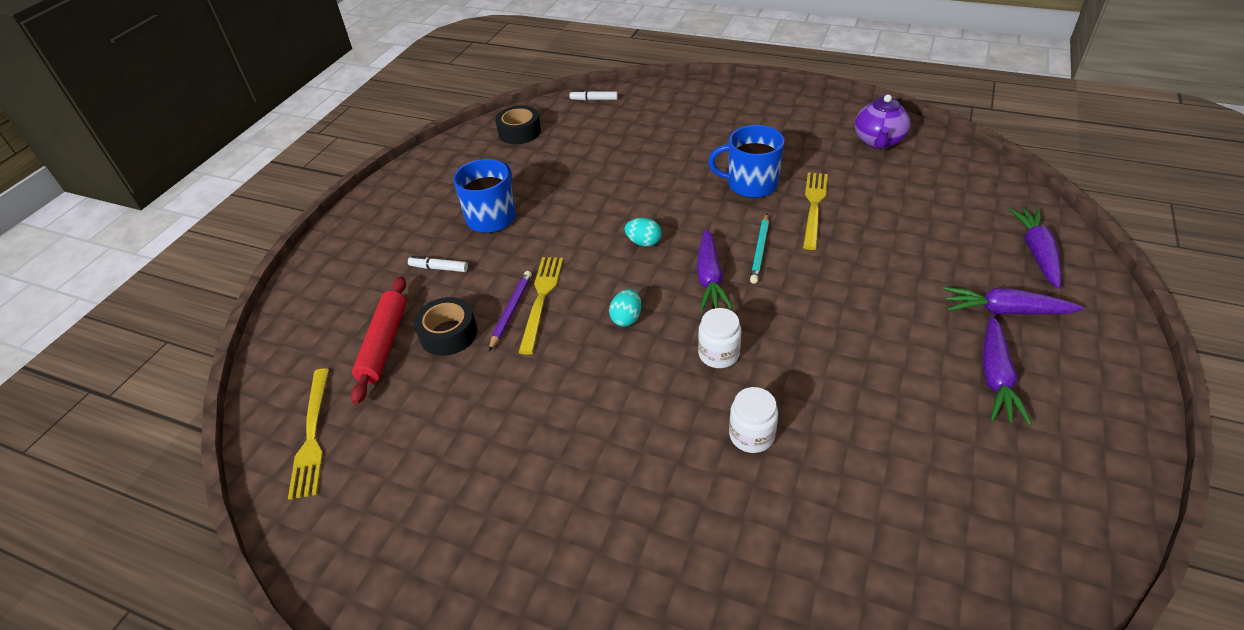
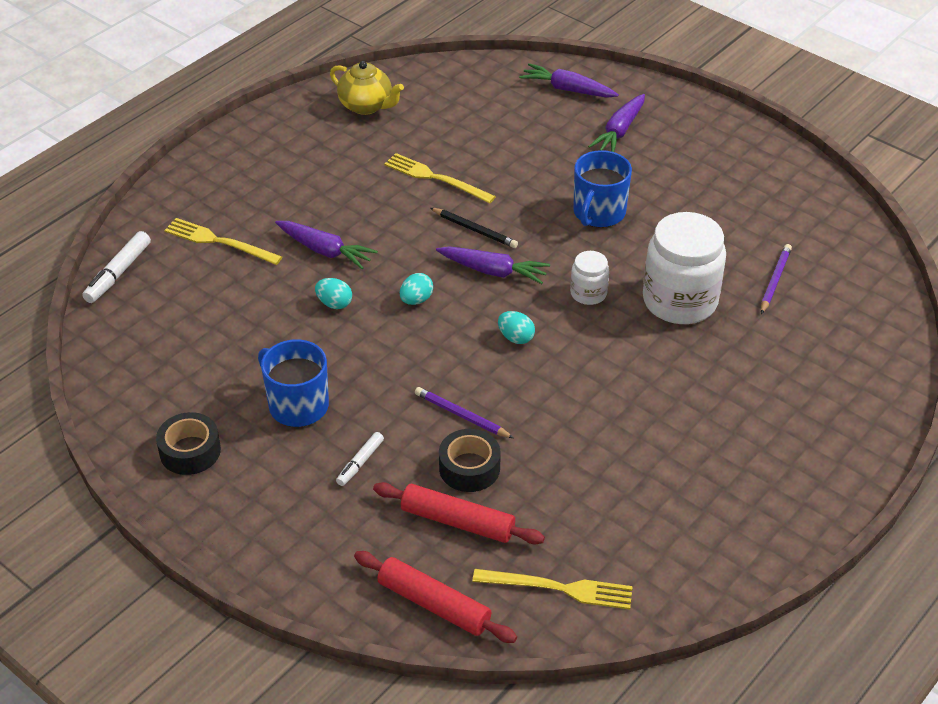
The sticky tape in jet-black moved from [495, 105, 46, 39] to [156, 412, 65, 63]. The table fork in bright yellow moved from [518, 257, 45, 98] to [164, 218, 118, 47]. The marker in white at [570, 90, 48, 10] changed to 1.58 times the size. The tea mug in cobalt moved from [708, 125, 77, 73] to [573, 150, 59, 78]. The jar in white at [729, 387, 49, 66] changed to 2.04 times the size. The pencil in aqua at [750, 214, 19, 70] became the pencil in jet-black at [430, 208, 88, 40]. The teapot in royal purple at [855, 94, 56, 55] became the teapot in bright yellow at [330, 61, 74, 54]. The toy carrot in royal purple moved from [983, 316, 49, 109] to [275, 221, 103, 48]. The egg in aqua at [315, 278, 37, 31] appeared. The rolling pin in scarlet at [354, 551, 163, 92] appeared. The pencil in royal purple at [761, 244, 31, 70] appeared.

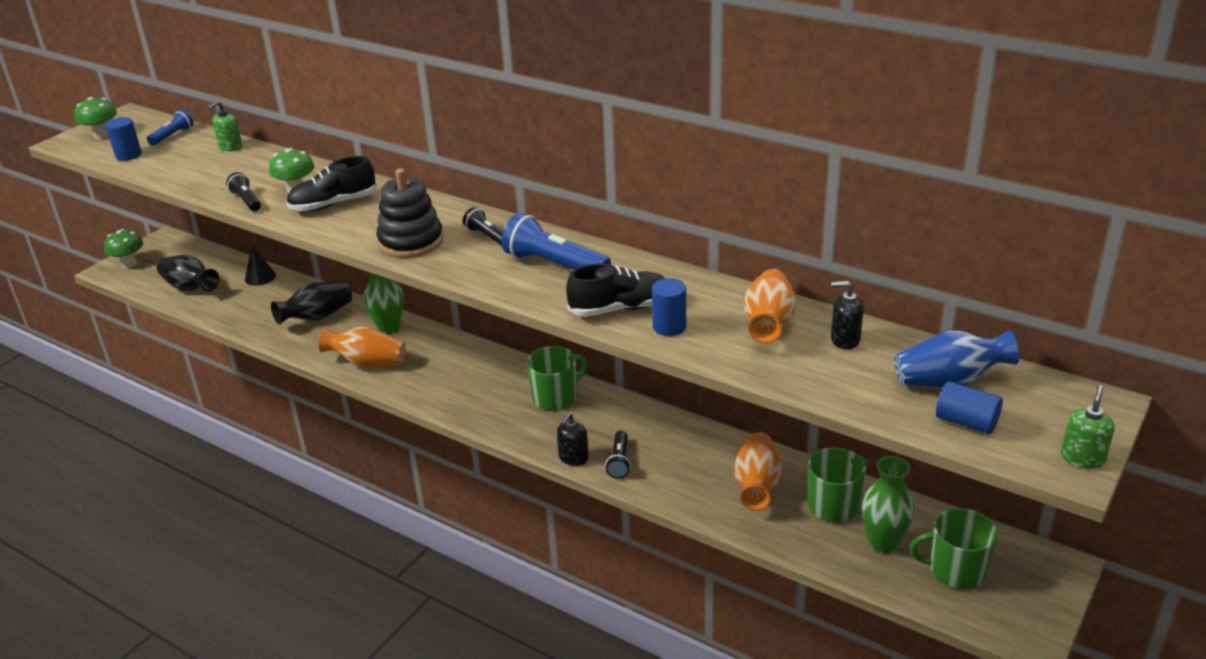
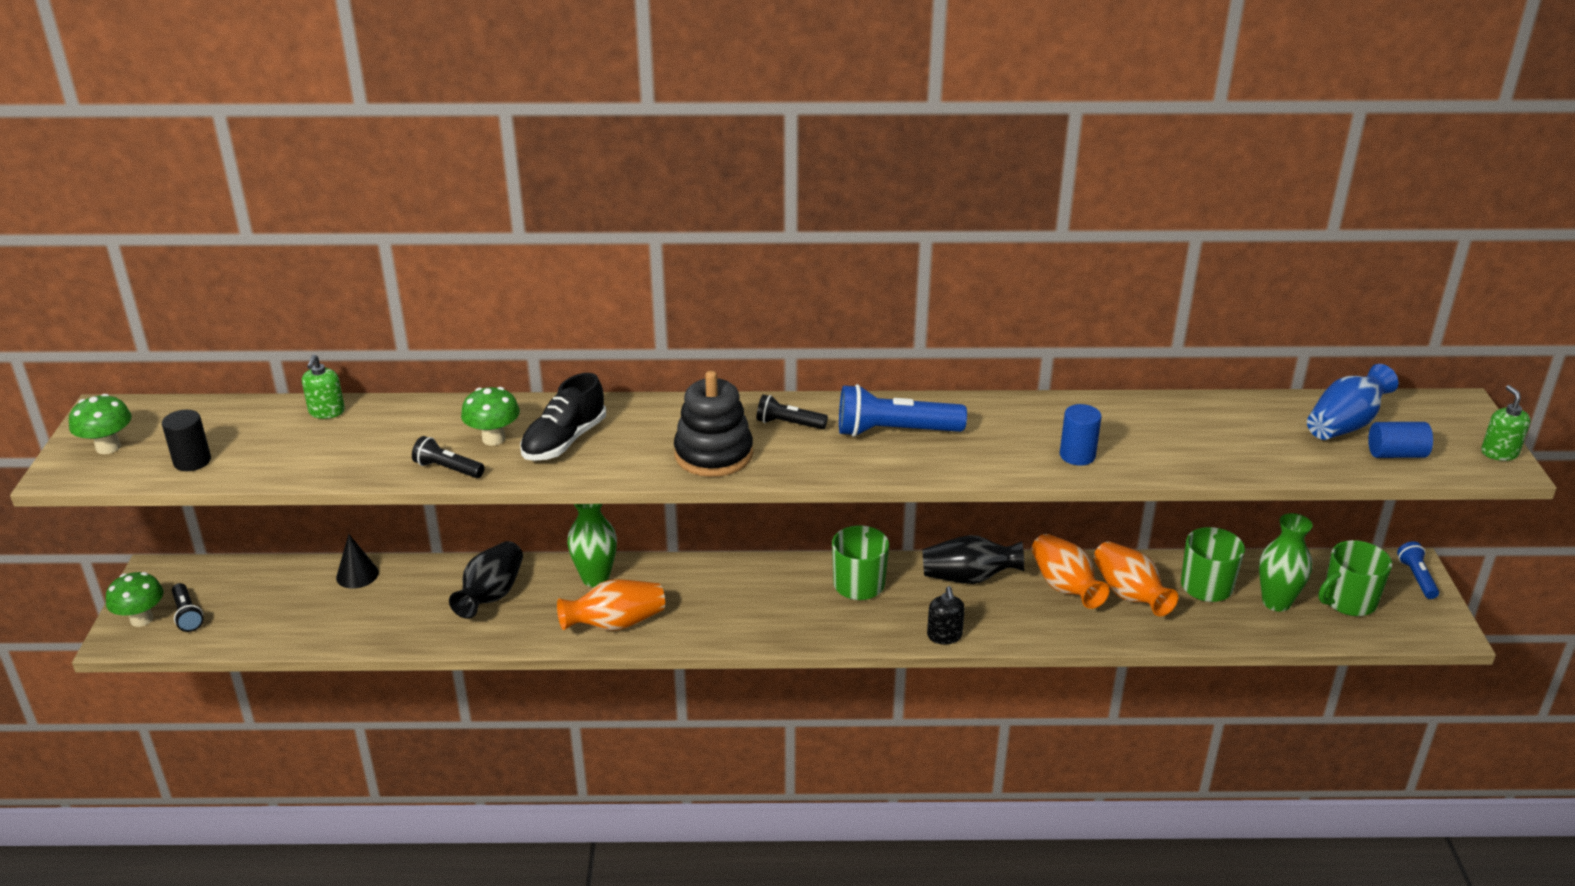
The solid cylinder in cobalt at [106, 117, 36, 44] became the solid cylinder in jet-black at [162, 410, 49, 61]. The torch in cobalt moved from [147, 110, 47, 35] to [1397, 541, 42, 58]. The flower vase in jet-black moved from [157, 255, 62, 36] to [922, 535, 103, 49]. The sneaker in jet-black at [566, 264, 99, 53] disappeared. The torch in jet-black moved from [605, 430, 26, 49] to [172, 583, 31, 49]. The flower vase in bright orange moved from [743, 269, 53, 75] to [1032, 534, 77, 75]. The soap pump in jet-black at [831, 281, 33, 68] disappeared.

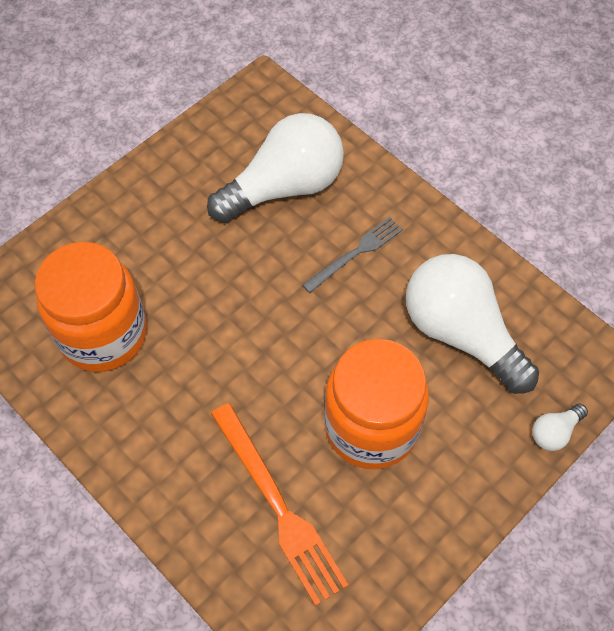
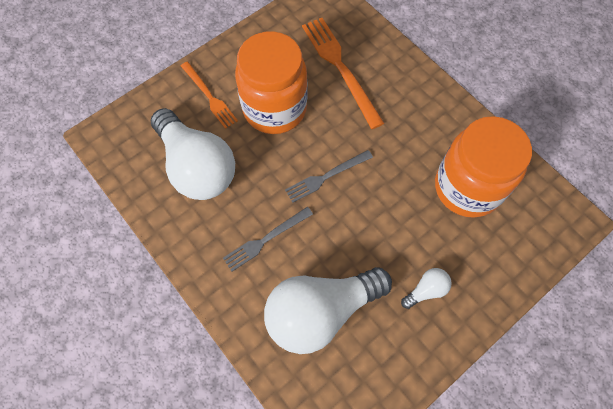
The lightbulb in white moved from [532, 404, 56, 47] to [401, 268, 51, 41]. The table fork in bright orange at [181, 61, 57, 68] appeared. The table fork in ash-grey at [285, 150, 88, 53] appeared.

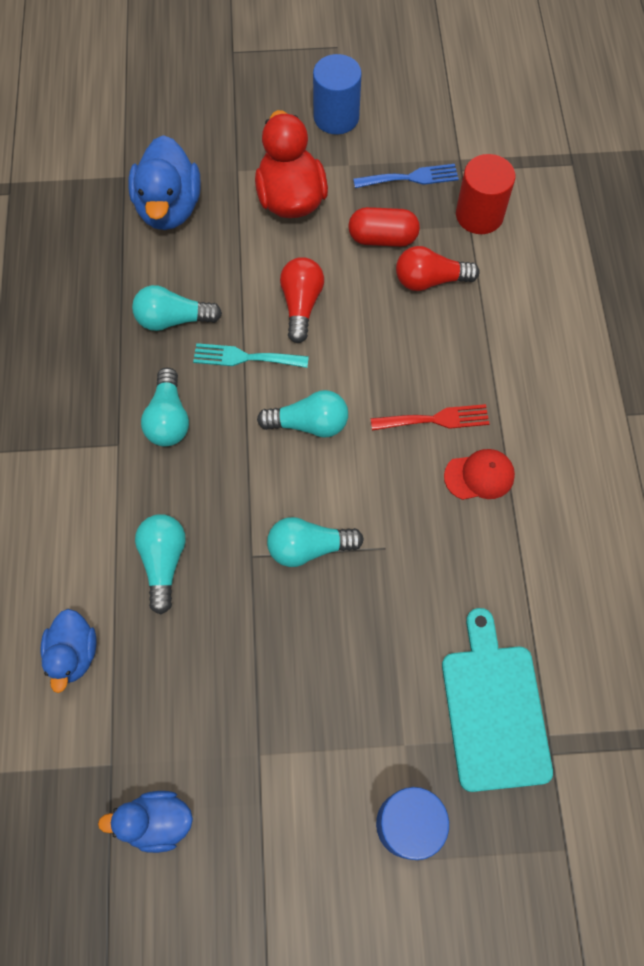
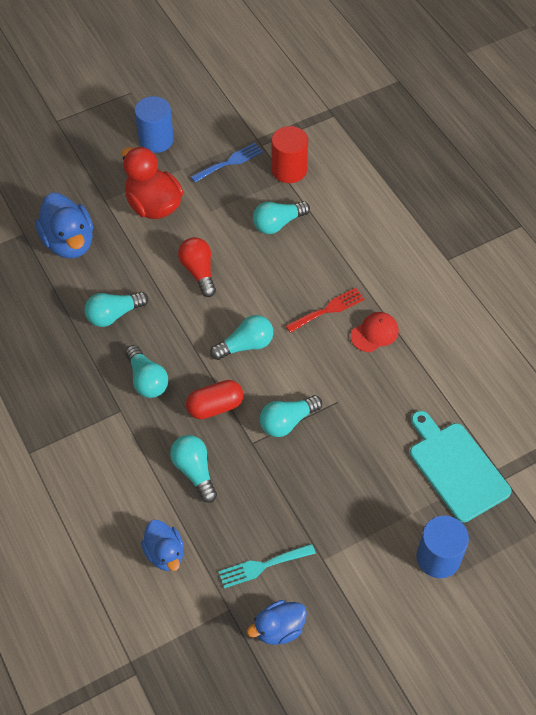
The table fork in aqua moved from [193, 343, 116, 25] to [218, 544, 98, 44]. The pill shape in scarlet moved from [348, 207, 72, 40] to [186, 380, 58, 39]. The lightbulb in scarlet at [396, 246, 84, 45] became the lightbulb in aqua at [253, 201, 57, 33].

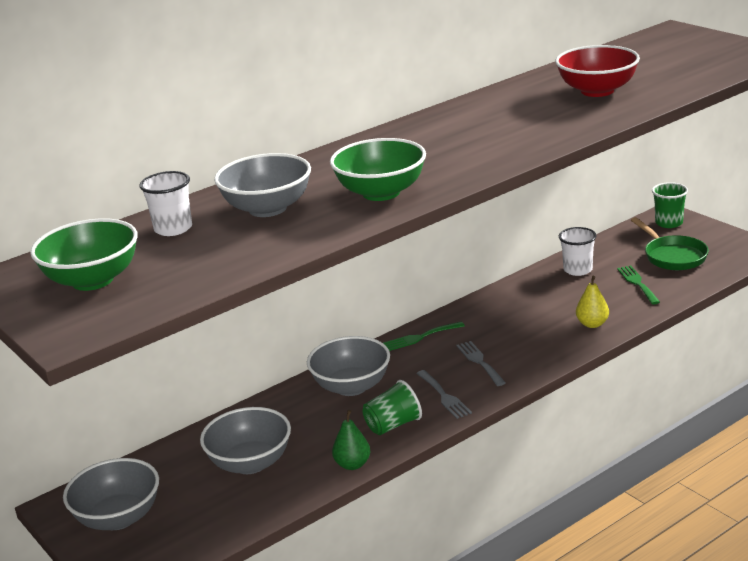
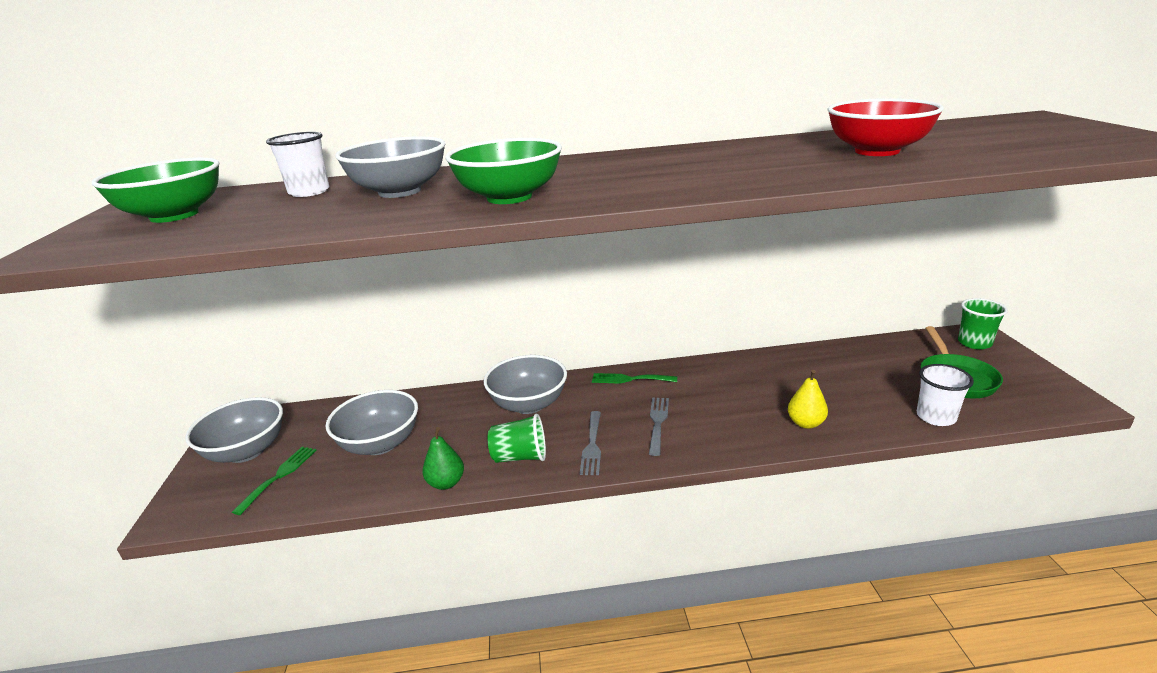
The beaker in white moved from [559, 227, 38, 49] to [917, 364, 57, 62]. The table fork in green moved from [617, 266, 43, 39] to [232, 447, 85, 68].

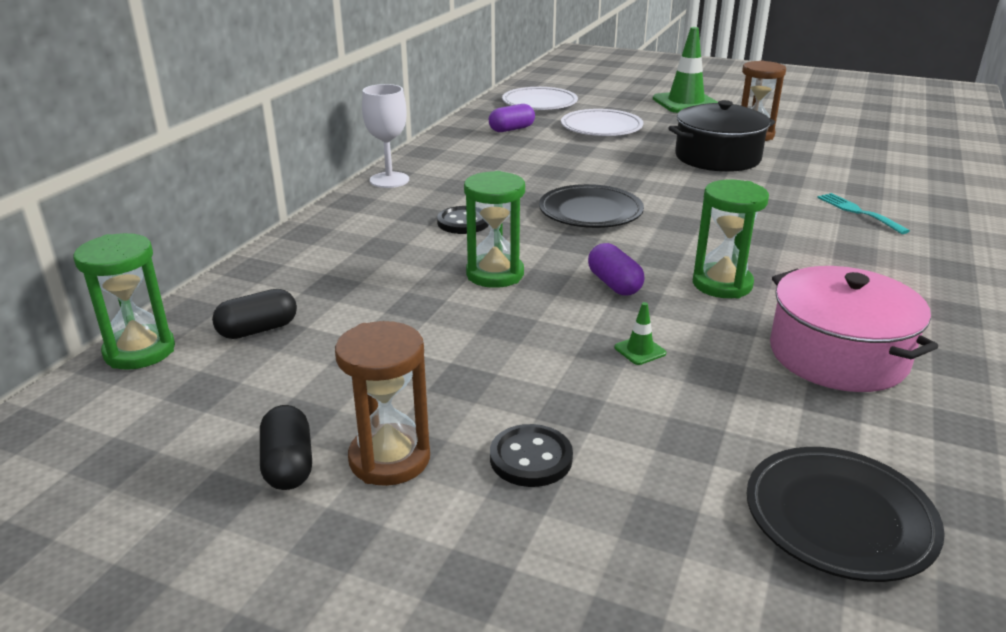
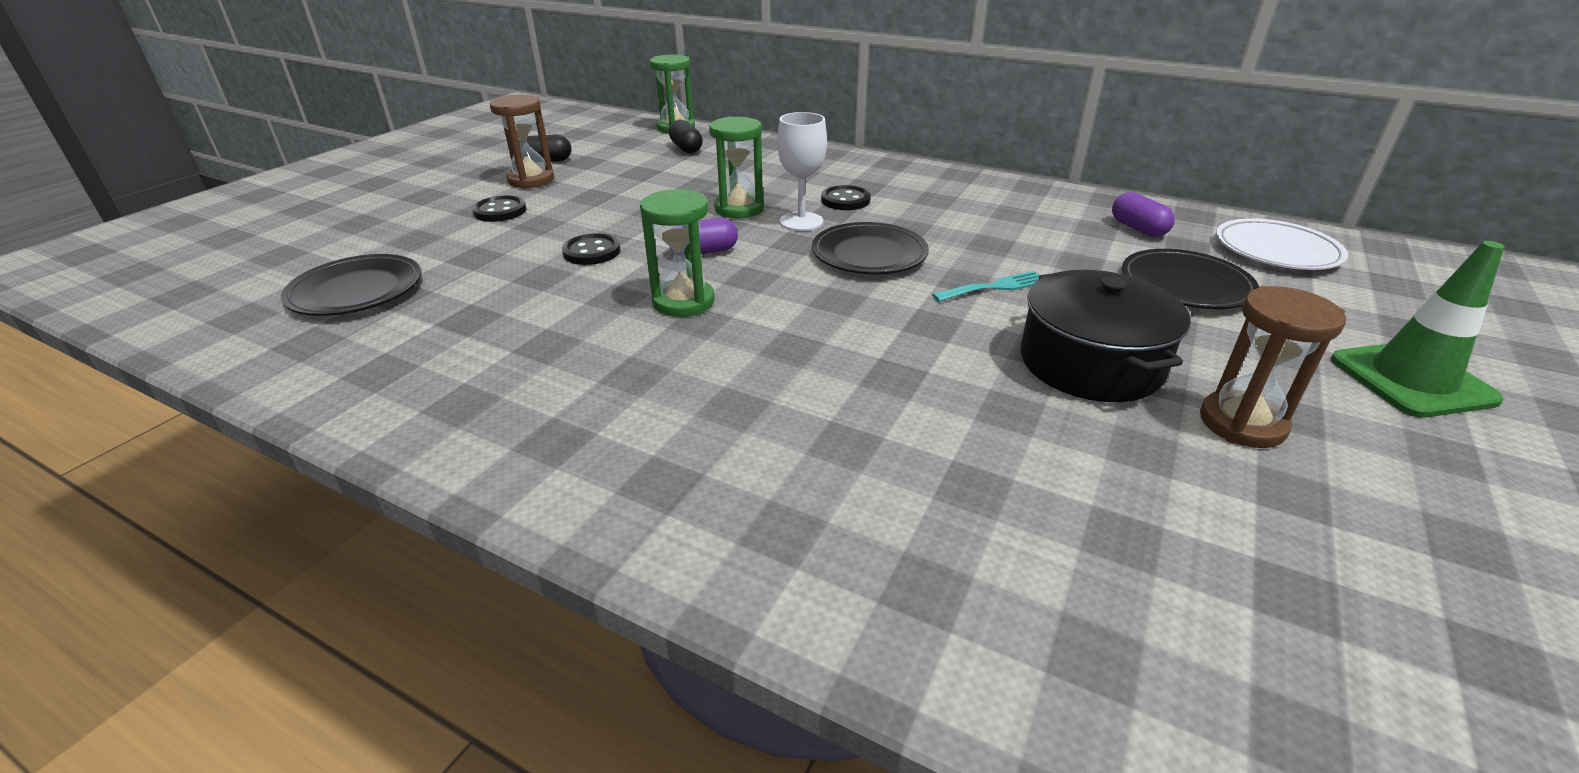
The wine glass in white moved from [362, 84, 47, 104] to [777, 112, 50, 119]. The flat dish in white at [561, 109, 82, 27] became the flat dish in jet-black at [1122, 249, 137, 60]. The traffic cone in green at [614, 302, 52, 63] was replaced by the button in jet-black at [562, 233, 59, 32]. The stockpot in pink at [770, 266, 168, 126] disappeared. The table fork in aqua moved from [817, 193, 93, 41] to [932, 271, 108, 31].

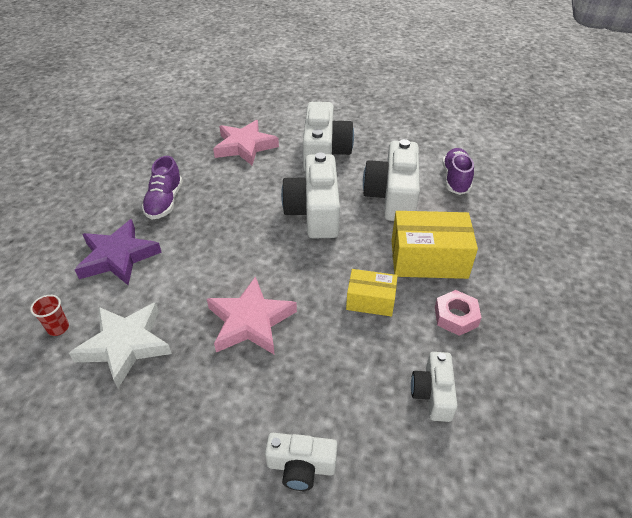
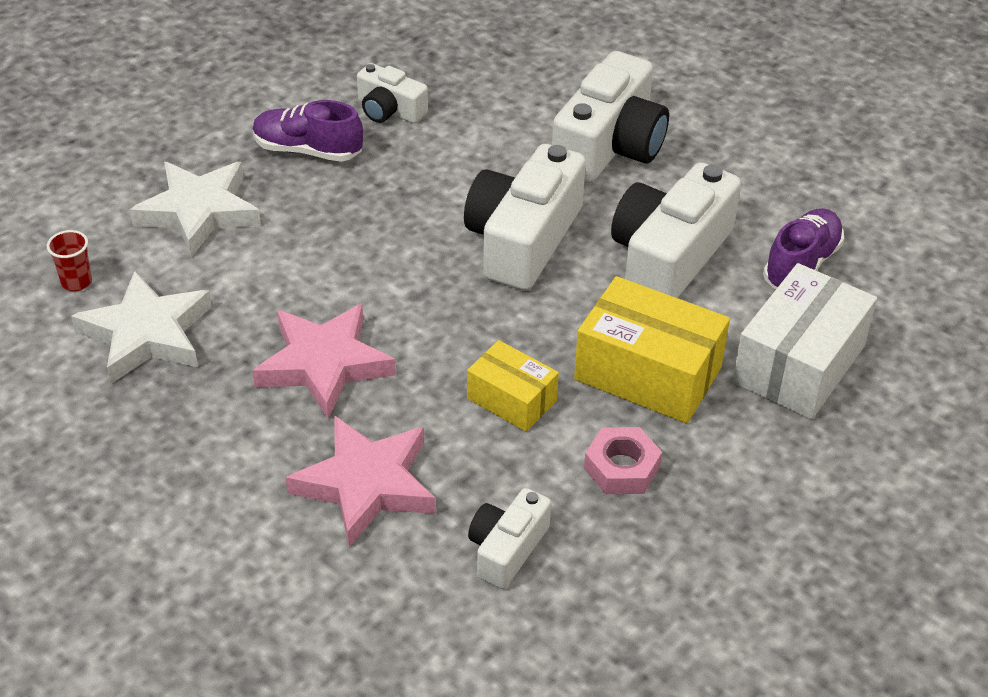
The five-pointed star in royal purple at [75, 219, 87, 66] became the five-pointed star in white at [130, 162, 131, 95]. The sneaker in royal purple at [142, 156, 41, 63] turned 75 degrees clockwise. The five-pointed star in pink moved from [213, 120, 66, 45] to [286, 415, 150, 132]. The photo camera in white moved from [265, 433, 73, 58] to [357, 63, 71, 61]. The box in white at [732, 263, 145, 157] appeared.

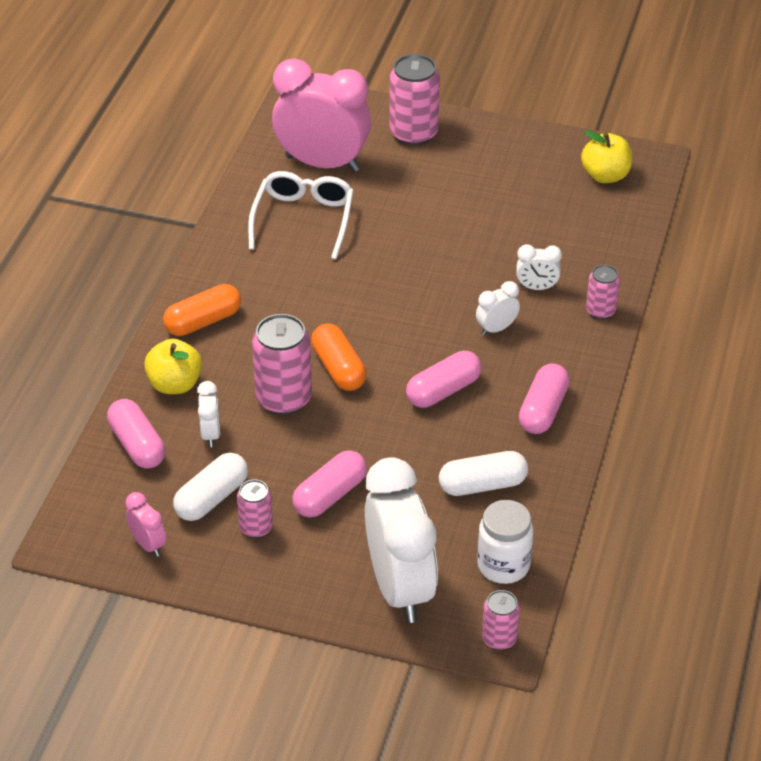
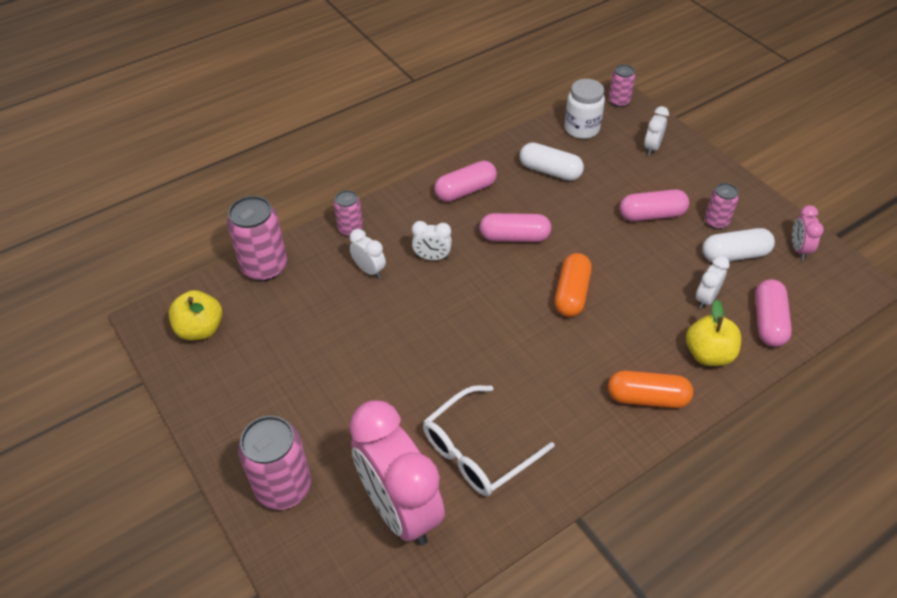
The soda can in pink moved from [252, 314, 60, 101] to [227, 196, 60, 85]. The clock in white at [365, 457, 73, 166] changed to 0.43 times the size.

